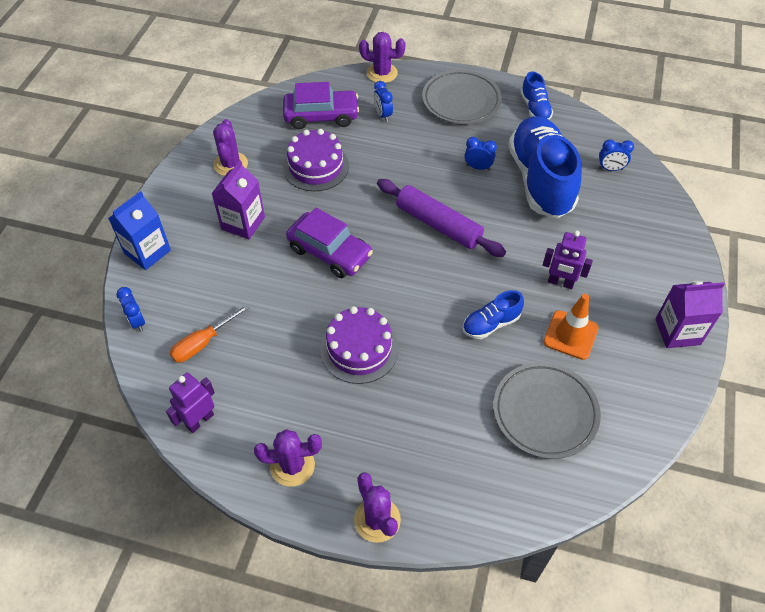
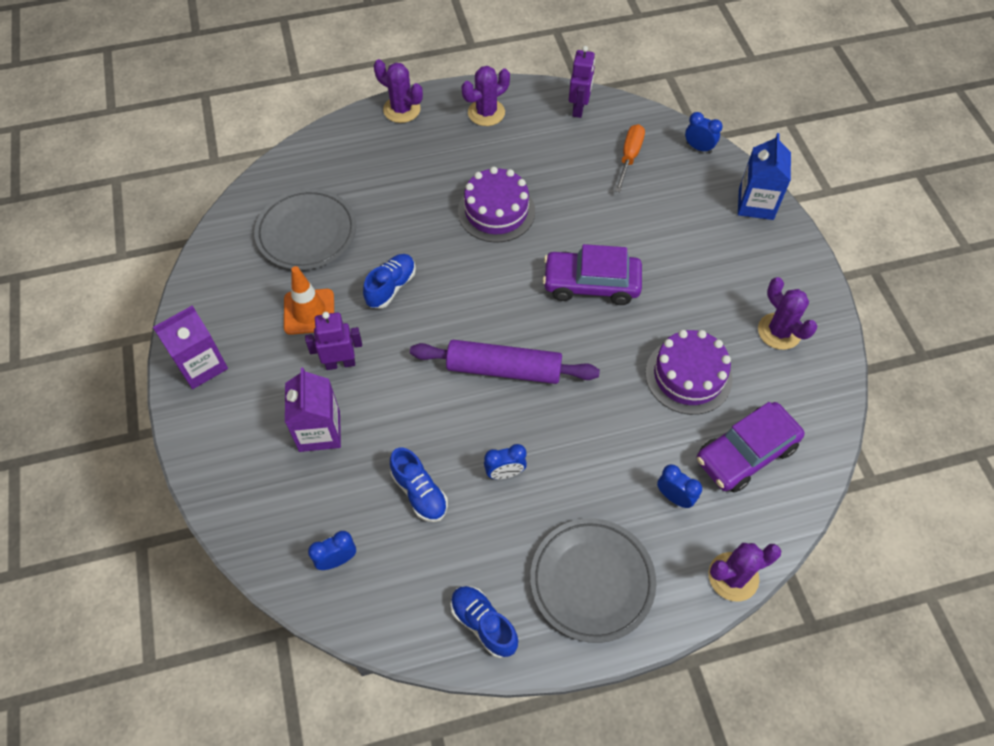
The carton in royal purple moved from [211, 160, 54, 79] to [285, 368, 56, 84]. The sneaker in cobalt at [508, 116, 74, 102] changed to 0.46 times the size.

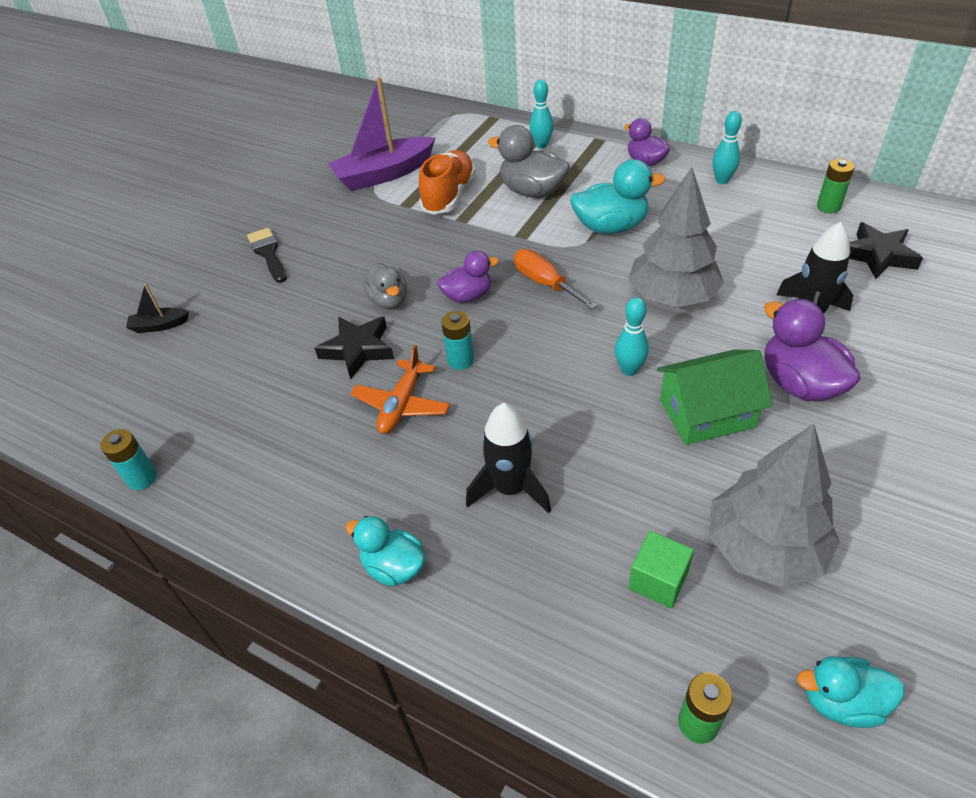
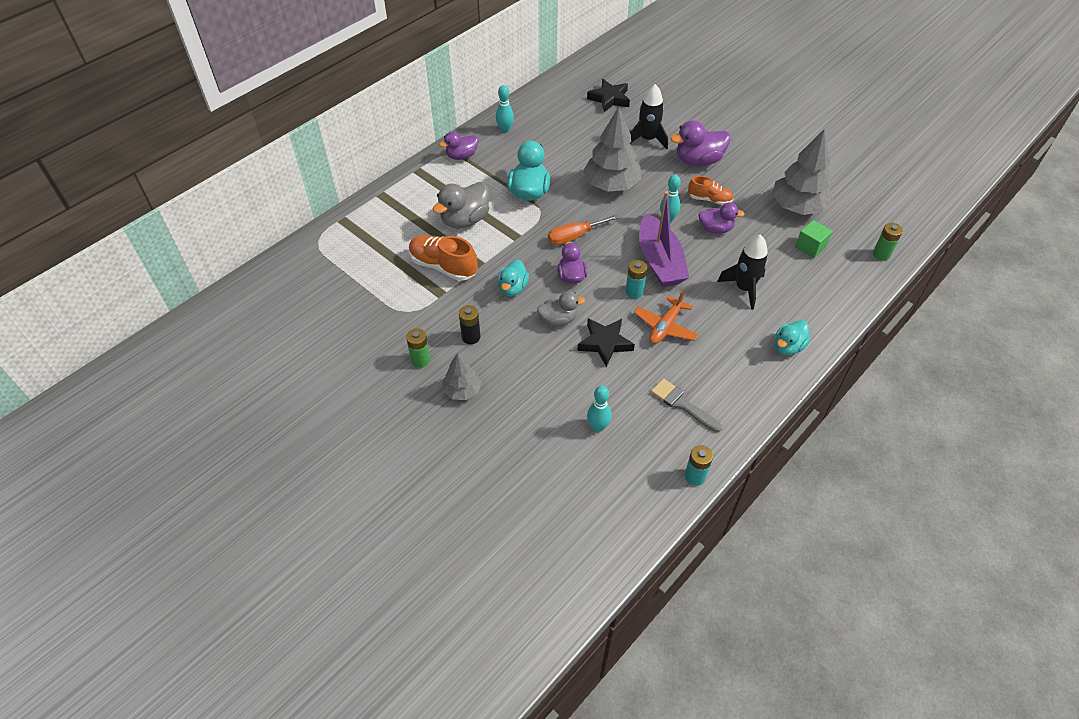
The sailboat in jet-black at [126, 283, 63, 50] disappeared. The paintbrush in jet-black at [247, 228, 40, 55] was replaced by the toy tree in ash-grey at [443, 353, 39, 47]. The sailboat in royal purple moved from [328, 77, 107, 114] to [639, 191, 50, 96]. The plane in bright orange at [350, 345, 100, 89] turned 90 degrees clockwise. The tenpin in aqua moved from [529, 80, 25, 69] to [587, 386, 25, 46]. The toy house in green at [657, 350, 116, 95] was replaced by the sneaker in bright orange at [688, 176, 45, 29]. The duck in aqua moved from [797, 656, 107, 72] to [498, 260, 31, 36]. The power cell in green moved from [817, 159, 38, 54] to [406, 328, 24, 40]. The power cell in jet-black at [459, 305, 22, 39] appeared. The paintbrush in ash-grey at [651, 379, 71, 53] appeared. The duck in royal purple at [698, 202, 47, 32] appeared.

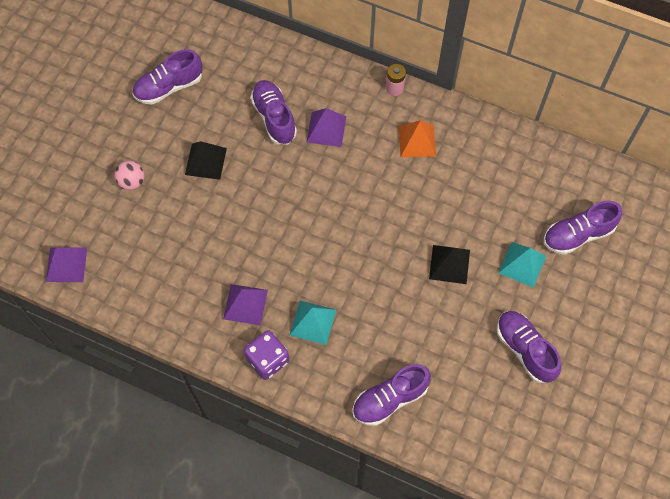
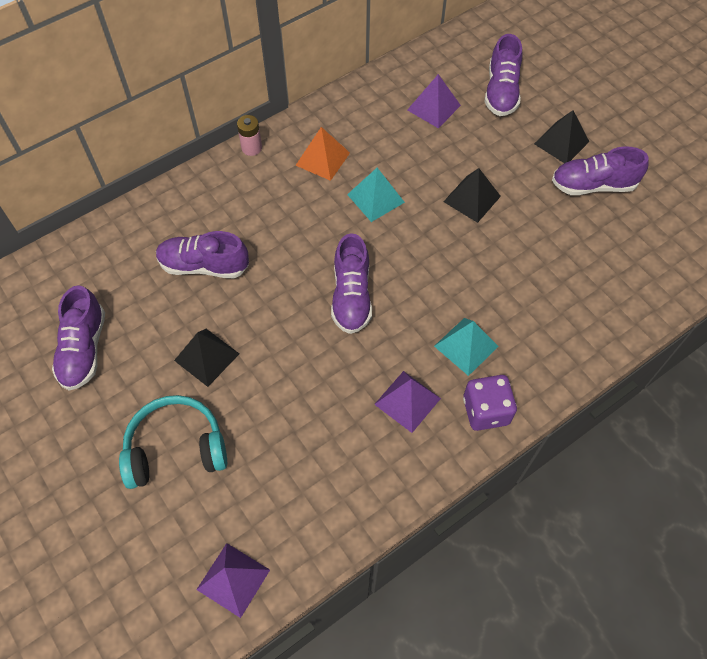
The play ball in pink at [114, 161, 31, 29] was replaced by the over-ear headphones in aqua at [119, 395, 108, 94]. The pyramid shape in royal purple moved from [306, 108, 40, 39] to [407, 74, 54, 55]. The sneaker in royal purple moved from [352, 364, 79, 62] to [331, 233, 41, 101]. The pyramid shape in aqua moved from [499, 242, 47, 46] to [347, 168, 58, 54]. The pyramid shape in jet-black at [534, 110, 55, 53] appeared.

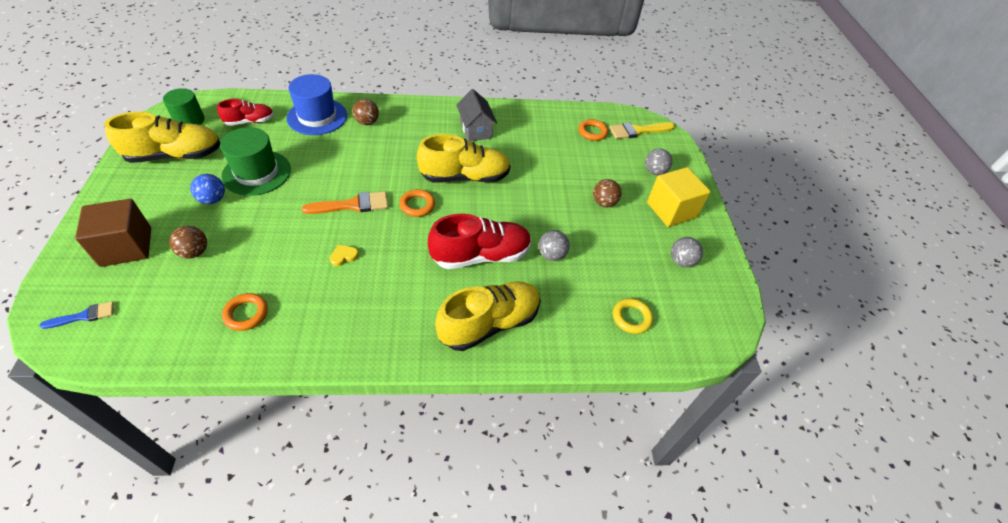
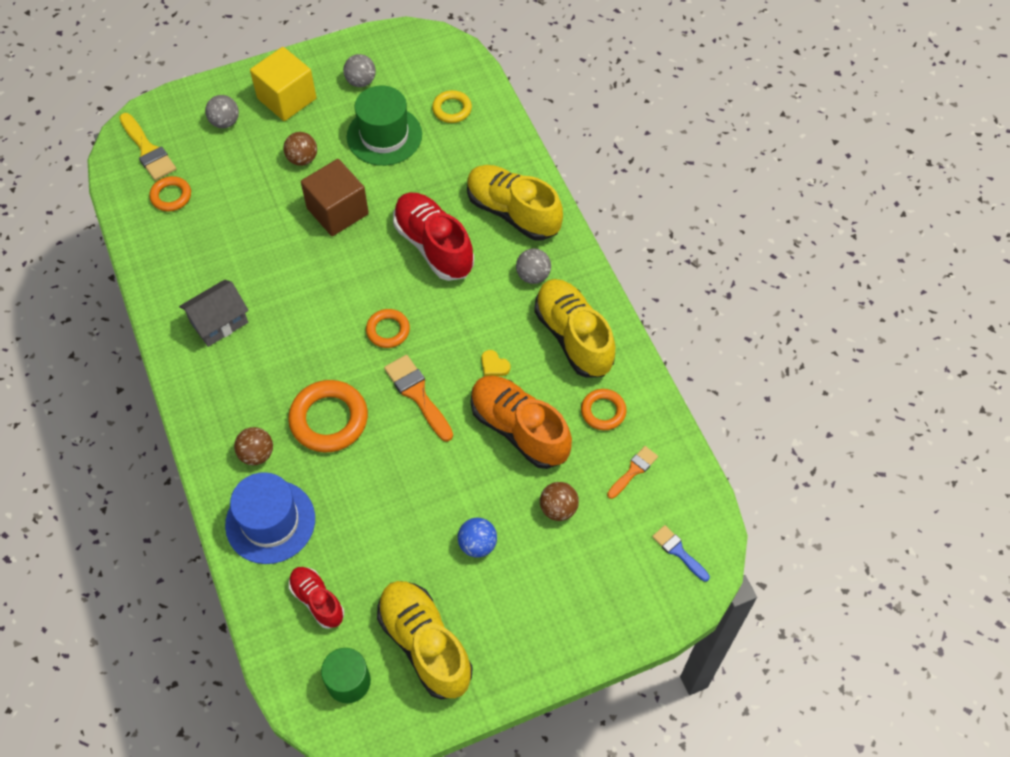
The solid cube in brown moved from [75, 199, 76, 68] to [301, 159, 68, 77]. The tall hat in green moved from [220, 127, 71, 69] to [347, 85, 75, 81]. The sneaker in bright yellow moved from [417, 134, 93, 49] to [534, 279, 81, 99]. The play ball in ash-grey moved from [539, 230, 31, 31] to [516, 248, 35, 36]. The ring in bright orange at [288, 380, 80, 72] appeared. The sneaker in bright orange at [471, 376, 101, 93] appeared. The paintbrush in bright orange at [607, 446, 51, 53] appeared.

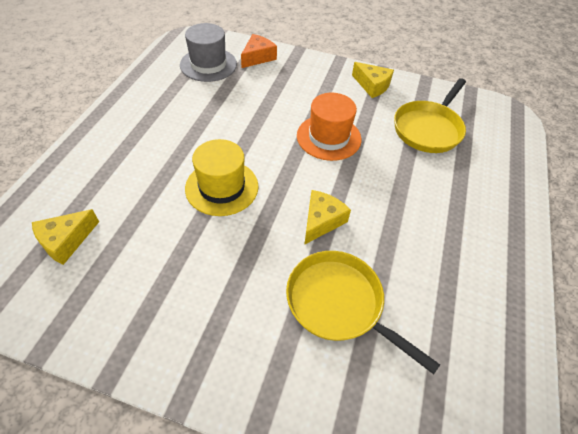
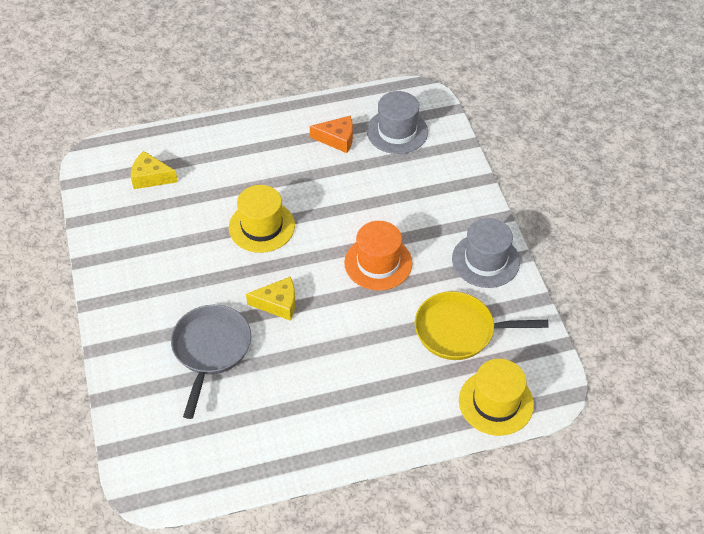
The piece of cheese in bright orange moved from [241, 34, 36, 34] to [310, 116, 43, 37]. The frying pan in bright yellow at [286, 251, 154, 123] became the frying pan in ash-grey at [171, 305, 80, 114]. The piece of cheese in bright yellow at [352, 62, 42, 36] was replaced by the tall hat in ash-grey at [452, 218, 68, 70]. The tall hat in bright yellow at [459, 359, 75, 77] appeared.

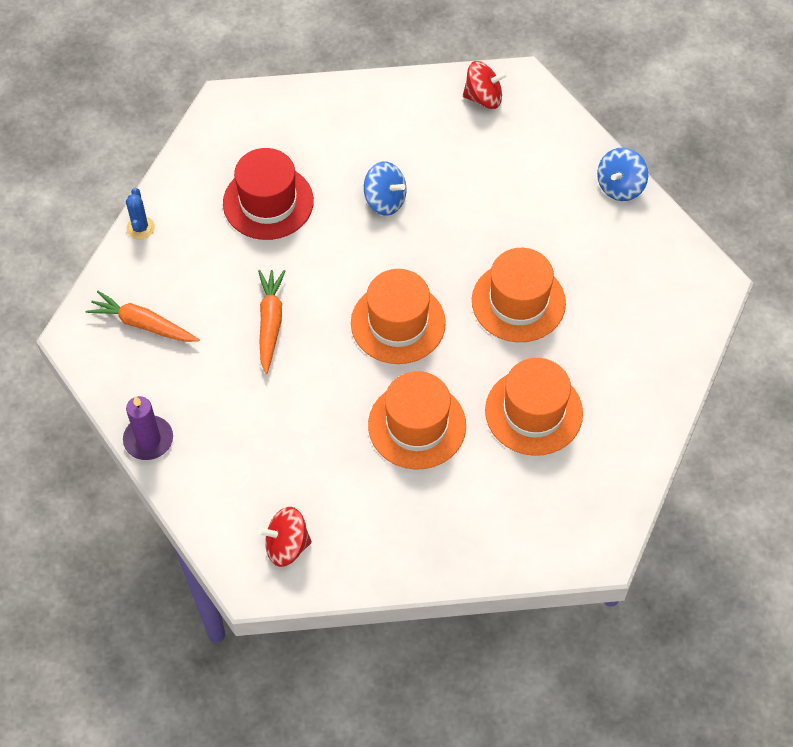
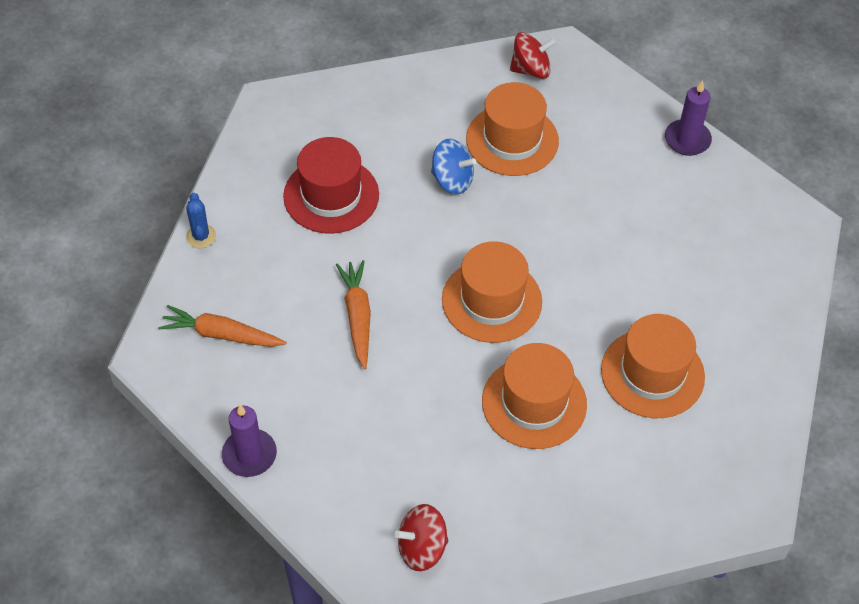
The tall hat in bright orange moved from [472, 248, 94, 94] to [466, 82, 93, 94]. The spinning top in cobalt at [597, 148, 51, 53] was replaced by the pillar candle in royal purple at [665, 80, 47, 76].

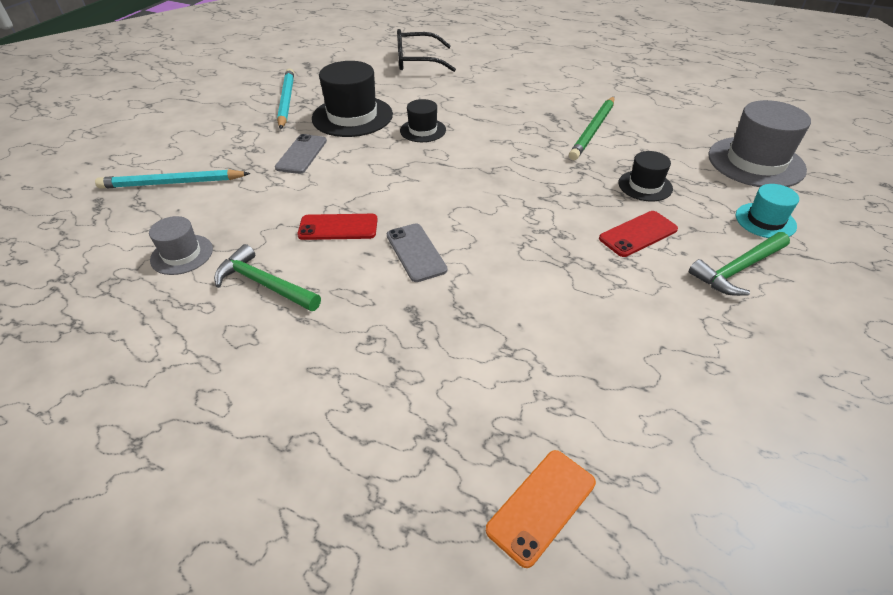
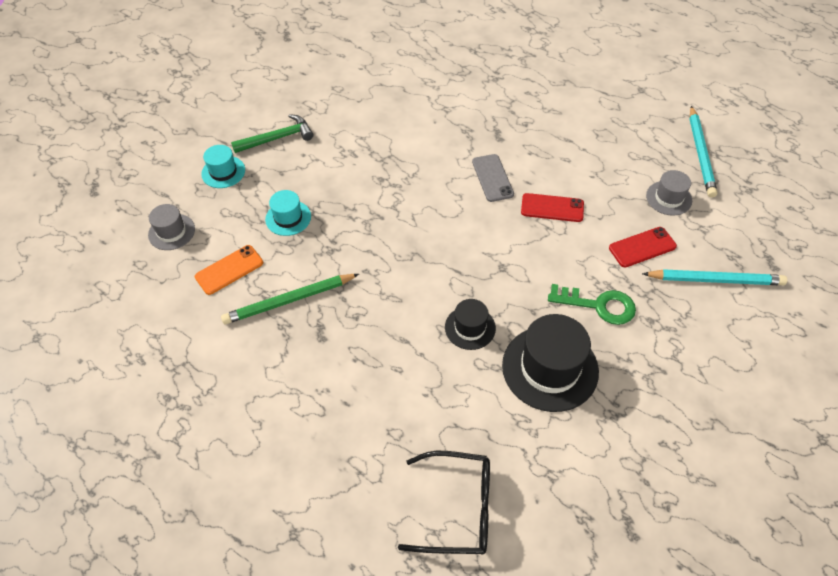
The claw hammer in green at [214, 244, 107, 67] disappeared. The mobile phone in ash-grey at [275, 134, 52, 40] was replaced by the latchkey in green at [548, 284, 88, 41]. The pencil in aqua moved from [277, 68, 17, 62] to [689, 106, 28, 92]. The mobile phone in bright orange moved from [486, 450, 110, 118] to [195, 245, 68, 50]. The pencil in green at [569, 97, 45, 63] turned 150 degrees counterclockwise. The mobile phone in scarlet moved from [599, 211, 79, 46] to [609, 227, 68, 40]. The tall hat in jet-black at [619, 151, 54, 50] became the tall hat in aqua at [265, 190, 46, 46]. The tall hat in ash-grey at [708, 100, 103, 87] changed to 0.55 times the size.

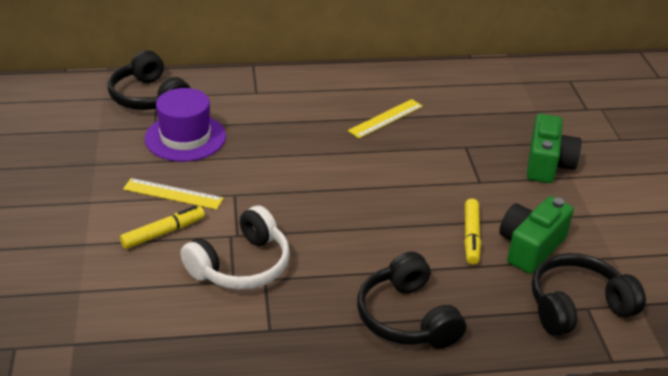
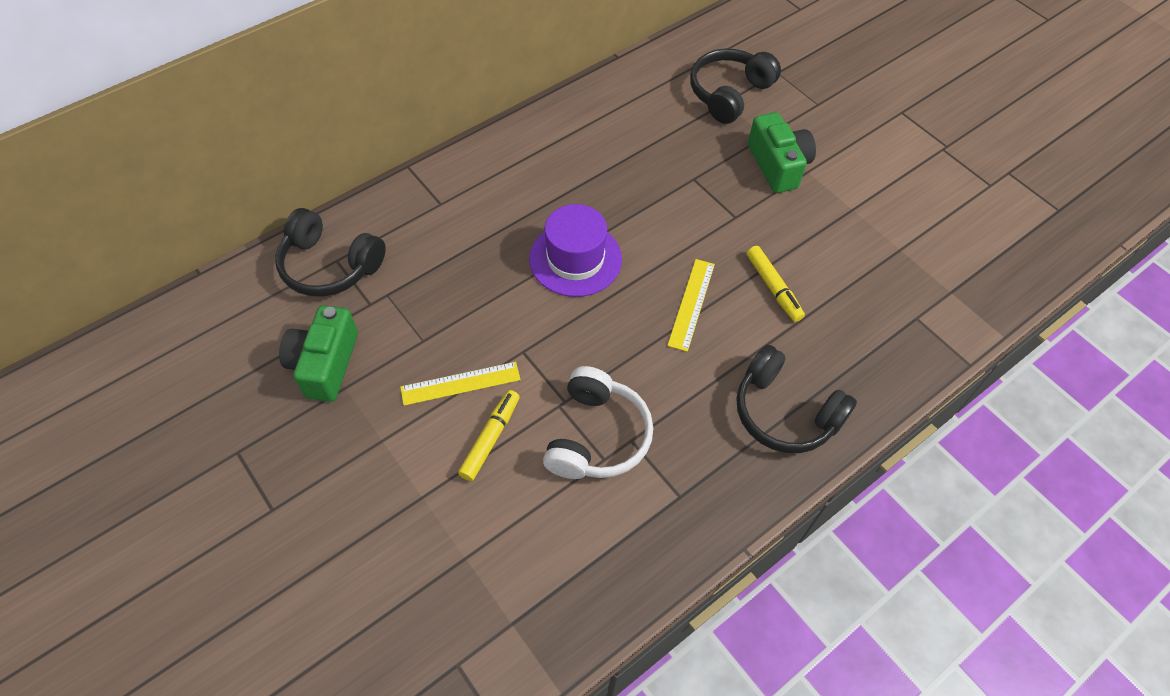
The tall hat in royal purple moved from [145, 88, 81, 74] to [529, 204, 93, 93]. The measuring stick in bright yellow moved from [348, 99, 75, 39] to [667, 259, 48, 93]. The photo camera in green moved from [499, 196, 75, 78] to [279, 305, 79, 97]. The over-ear headphones in jet-black moved from [531, 253, 115, 83] to [690, 49, 91, 75].

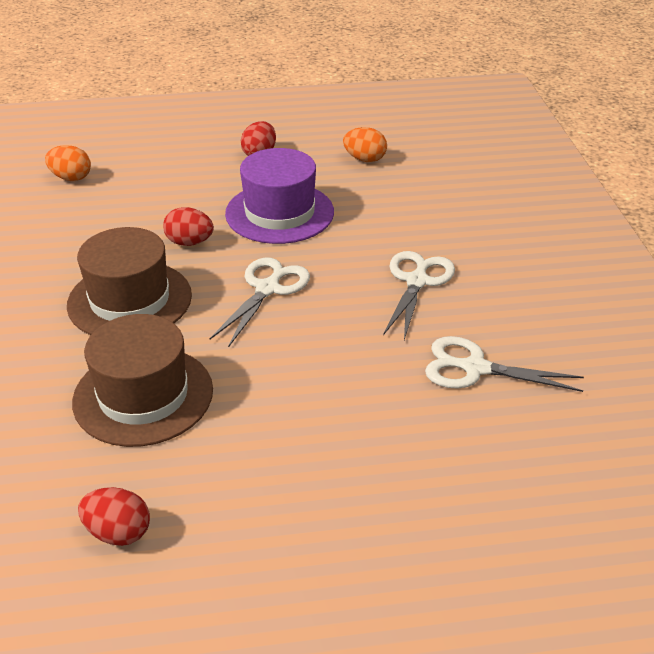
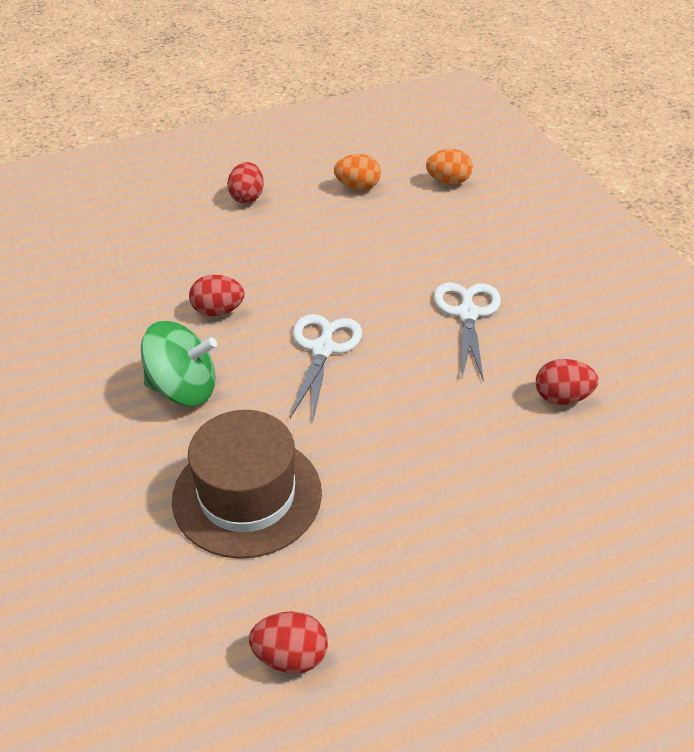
The egg in bright orange moved from [45, 145, 46, 36] to [426, 149, 47, 36]. The tall hat in brown at [67, 227, 125, 108] was replaced by the spinning top in green at [141, 321, 76, 85]. The tall hat in royal purple at [225, 148, 109, 96] disappeared. The shears in white at [425, 336, 159, 56] was replaced by the egg in scarlet at [536, 359, 62, 46].

